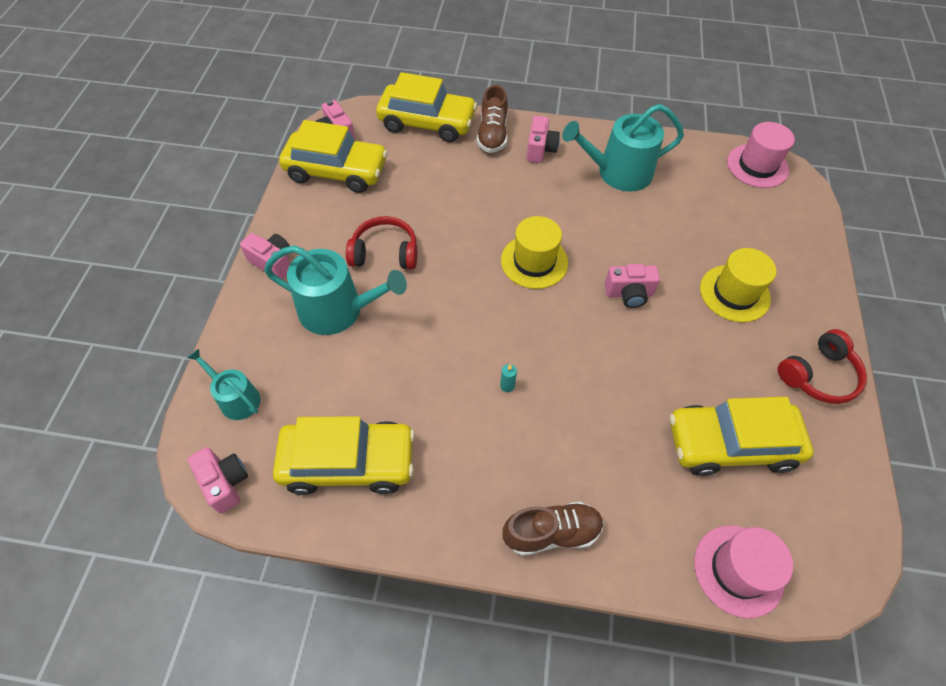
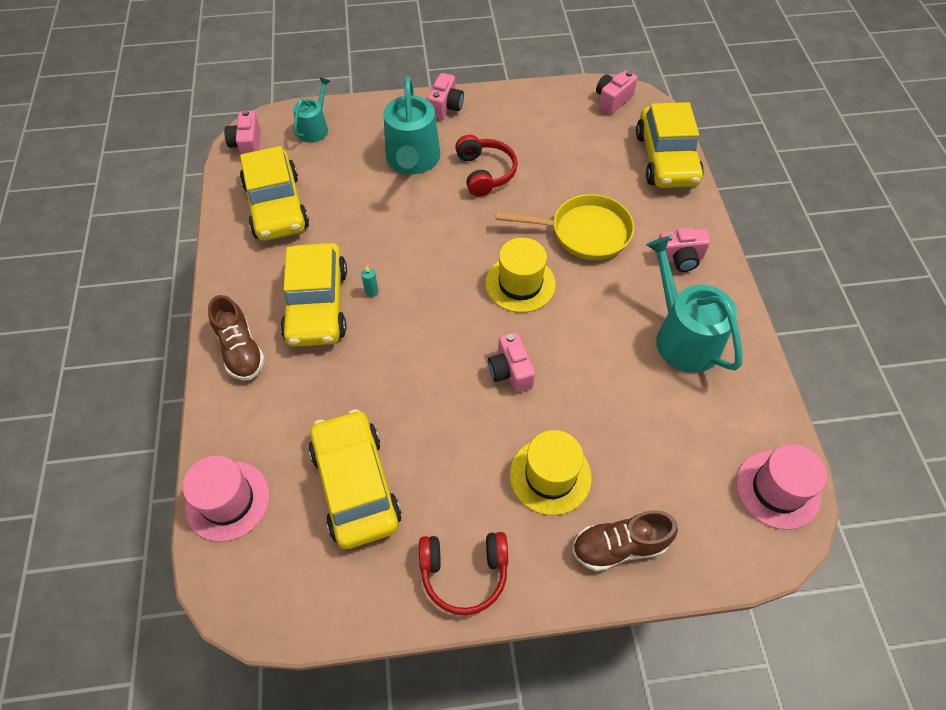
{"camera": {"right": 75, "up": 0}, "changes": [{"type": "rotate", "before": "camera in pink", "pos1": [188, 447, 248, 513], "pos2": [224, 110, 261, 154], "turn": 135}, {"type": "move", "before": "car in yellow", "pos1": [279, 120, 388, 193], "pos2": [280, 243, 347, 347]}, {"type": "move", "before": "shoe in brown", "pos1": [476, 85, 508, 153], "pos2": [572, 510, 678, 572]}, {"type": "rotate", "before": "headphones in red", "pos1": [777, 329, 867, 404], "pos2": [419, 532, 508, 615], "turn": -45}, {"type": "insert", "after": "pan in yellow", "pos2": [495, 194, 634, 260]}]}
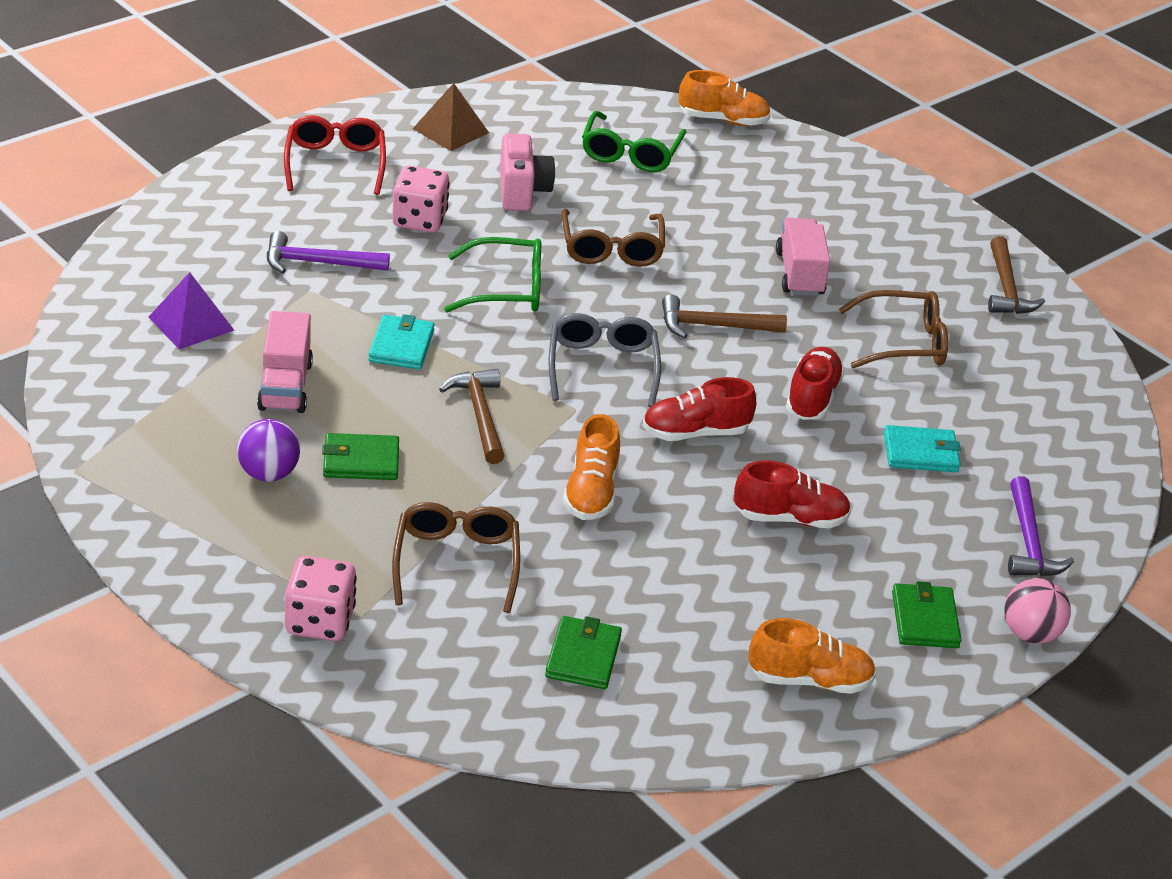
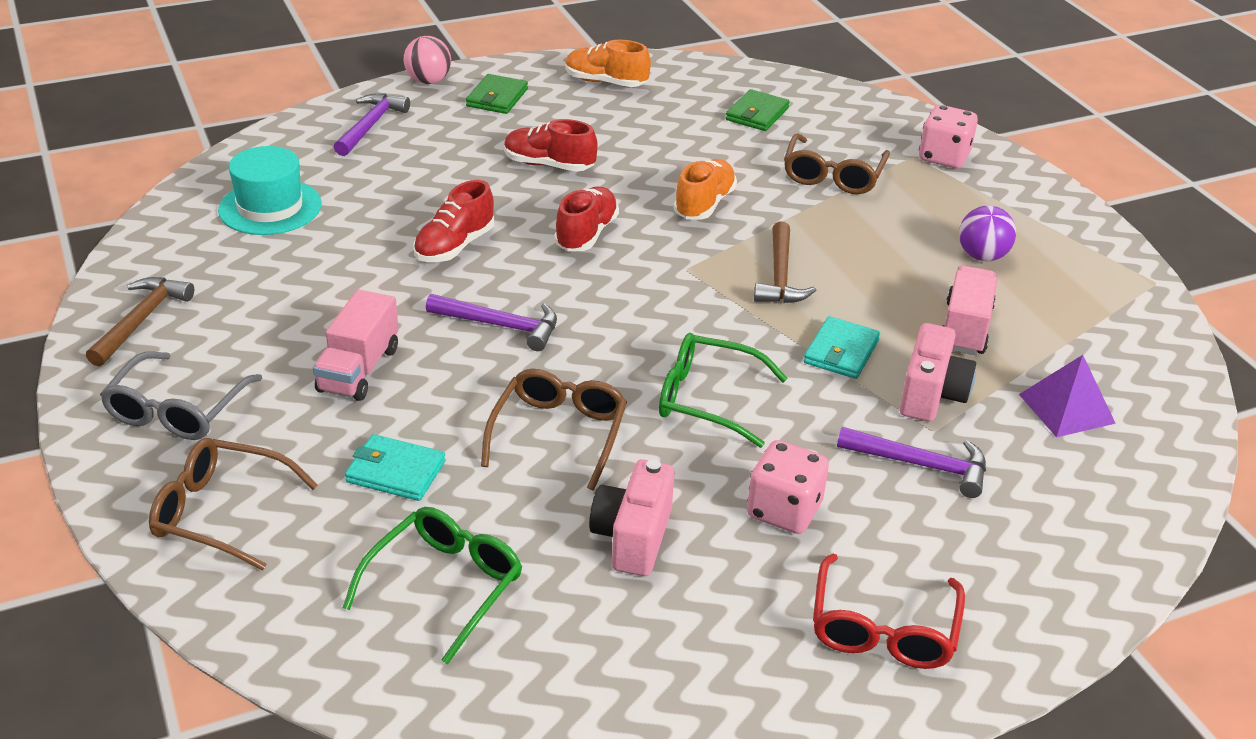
{"camera": {"right": -160, "up": 0}, "changes": [{"type": "delete", "before": "wallet in green", "pos1": [322, 433, 399, 480]}, {"type": "delete", "before": "pyramid in brown", "pos1": [413, 83, 489, 151]}, {"type": "move", "before": "glasses in grey", "pos1": [548, 313, 661, 407], "pos2": [100, 351, 262, 440]}, {"type": "rotate", "before": "shoe in red", "pos1": [642, 377, 756, 441], "pos2": [554, 187, 619, 251], "turn": -75}, {"type": "recolor", "before": "hammer in brown", "after": "hammer in purple", "pos1": [662, 294, 787, 338], "pos2": [426, 294, 557, 351]}, {"type": "delete", "before": "shoe in orange", "pos1": [679, 70, 771, 126]}, {"type": "move", "before": "glasses in brown", "pos1": [839, 290, 948, 368], "pos2": [149, 438, 318, 570]}, {"type": "move", "before": "wallet in turquoise", "pos1": [884, 425, 961, 472], "pos2": [345, 434, 446, 501]}, {"type": "insert", "after": "hat in turquoise", "pos2": [218, 146, 322, 235]}, {"type": "insert", "after": "camera in pink", "pos2": [900, 323, 976, 422]}]}
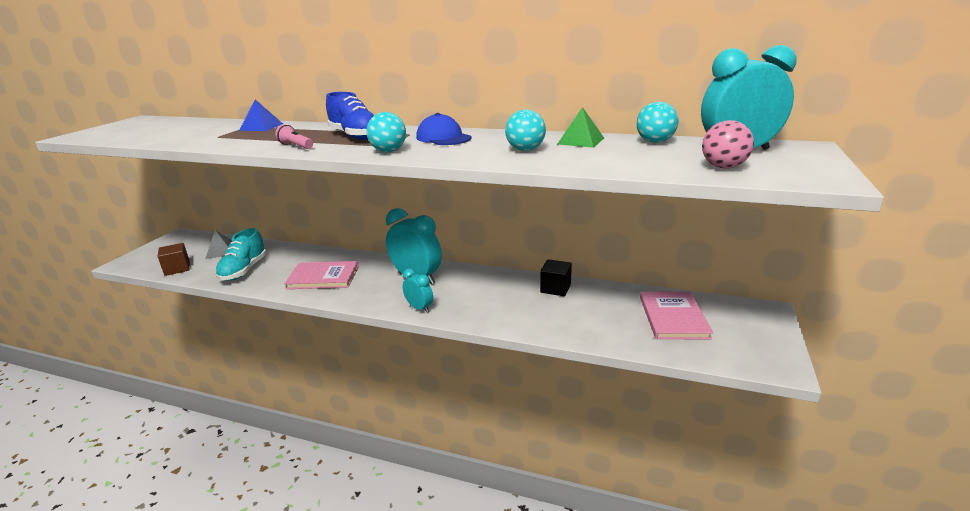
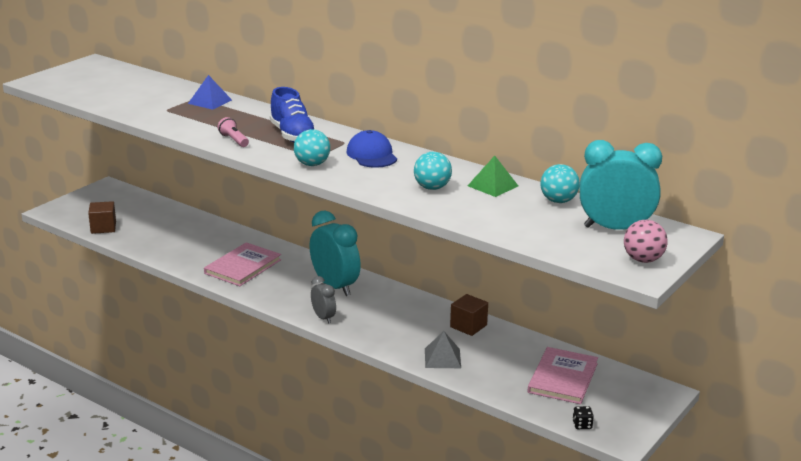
{"camera": {"right": 15, "up": 0}, "changes": [{"type": "move", "before": "pyramid in grey", "pos1": [205, 230, 232, 259], "pos2": [425, 331, 461, 368]}, {"type": "delete", "before": "shoe in turquoise", "pos1": [215, 228, 266, 281]}, {"type": "rotate", "before": "book in pink", "pos1": [284, 261, 359, 289], "pos2": [204, 242, 281, 286], "turn": -75}, {"type": "recolor", "before": "clock in turquoise", "after": "clock in grey", "pos1": [402, 268, 433, 313], "pos2": [311, 276, 336, 324]}, {"type": "recolor", "before": "cube in black", "after": "cube in brown", "pos1": [540, 259, 572, 296], "pos2": [450, 294, 488, 336]}, {"type": "move", "before": "ball in pink", "pos1": [702, 120, 754, 169], "pos2": [624, 220, 668, 263]}, {"type": "insert", "after": "dice in black", "pos2": [572, 406, 594, 429]}]}
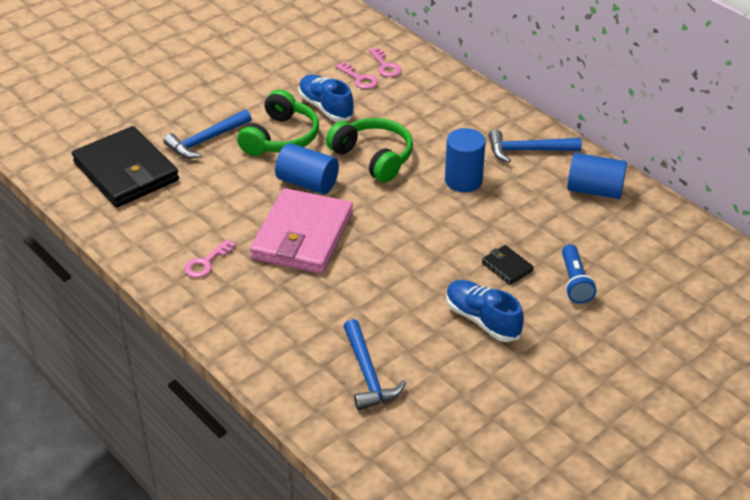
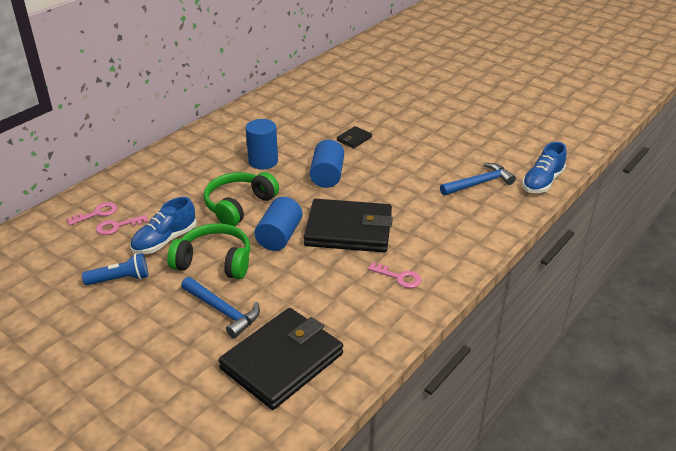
{"camera": {"right": -100, "up": -5}, "changes": [{"type": "recolor", "before": "wallet in pink", "after": "wallet in black", "pos1": [250, 188, 353, 274], "pos2": [304, 199, 393, 252]}, {"type": "rotate", "before": "key in pink", "pos1": [335, 62, 378, 89], "pos2": [96, 215, 148, 235], "turn": -150}, {"type": "move", "before": "shoe in blue", "pos1": [446, 280, 524, 342], "pos2": [522, 142, 567, 193]}, {"type": "delete", "before": "hammer in blue", "pos1": [489, 129, 582, 163]}, {"type": "move", "before": "flashlight in blue", "pos1": [562, 244, 596, 304], "pos2": [82, 253, 148, 285]}, {"type": "move", "before": "cylinder in blue", "pos1": [567, 153, 627, 199], "pos2": [310, 140, 344, 188]}]}
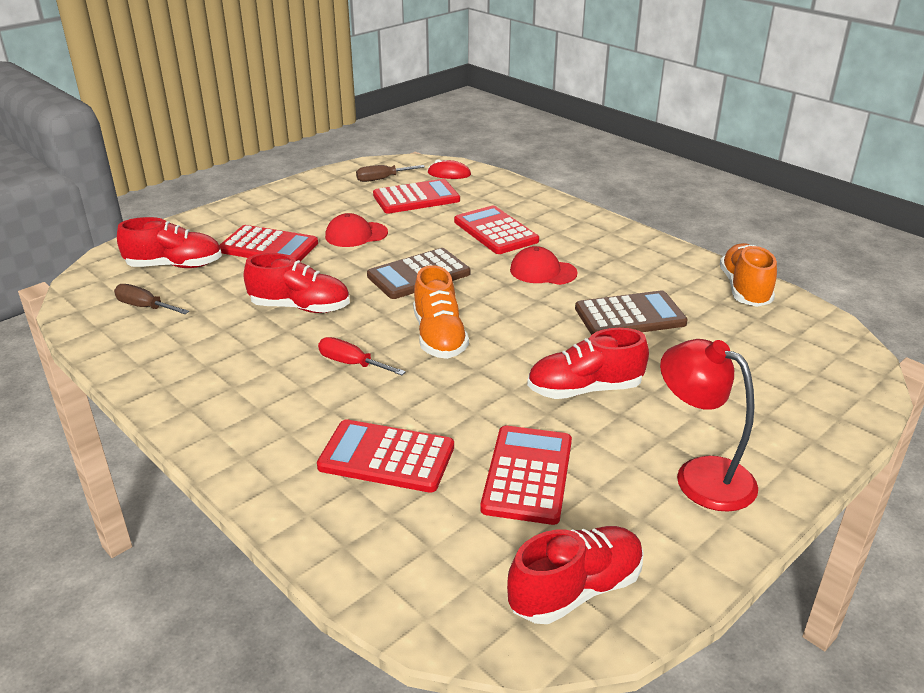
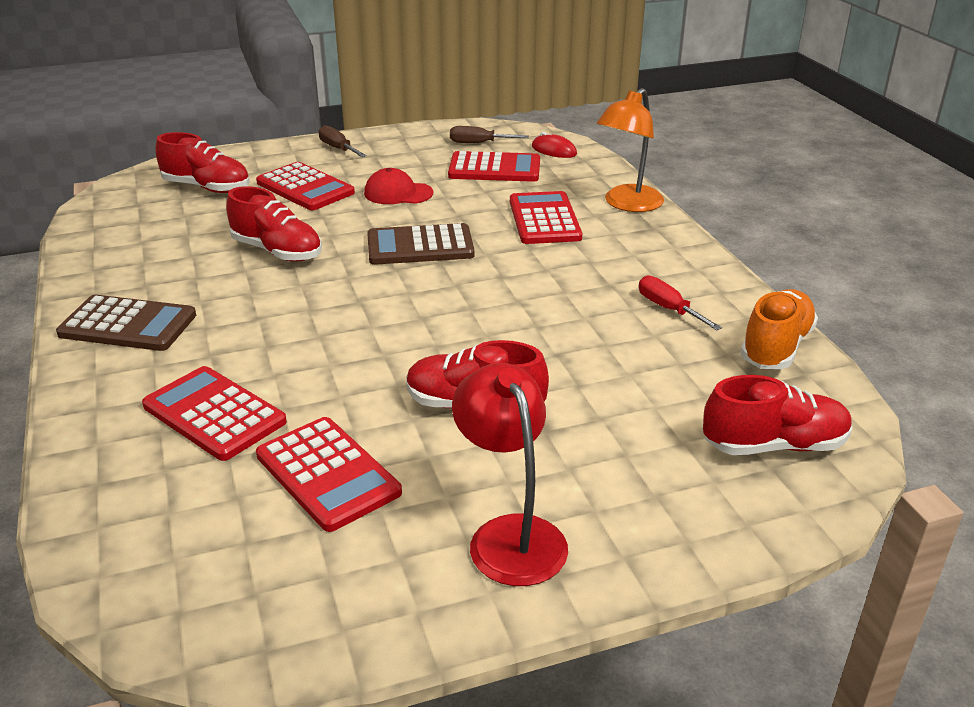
{"camera": {"right": 25, "up": 0}, "changes": [{"type": "move", "before": "screwdriver in brown", "pos1": [114, 284, 189, 314], "pos2": [319, 125, 367, 157]}, {"type": "move", "before": "screwdriver in red", "pos1": [318, 337, 406, 375], "pos2": [639, 275, 722, 330]}, {"type": "delete", "before": "shoe in orange", "pos1": [413, 265, 469, 359]}, {"type": "rotate", "before": "calculator in red", "pos1": [480, 426, 572, 525], "pos2": [256, 417, 402, 532], "turn": 105}, {"type": "move", "before": "shoe in red", "pos1": [507, 526, 644, 624], "pos2": [703, 375, 852, 455]}, {"type": "delete", "before": "cap in red", "pos1": [510, 246, 578, 285]}, {"type": "move", "before": "calculator in brown", "pos1": [575, 291, 688, 335], "pos2": [56, 295, 196, 351]}, {"type": "insert", "after": "lamp in orange", "pos2": [597, 88, 664, 212]}]}
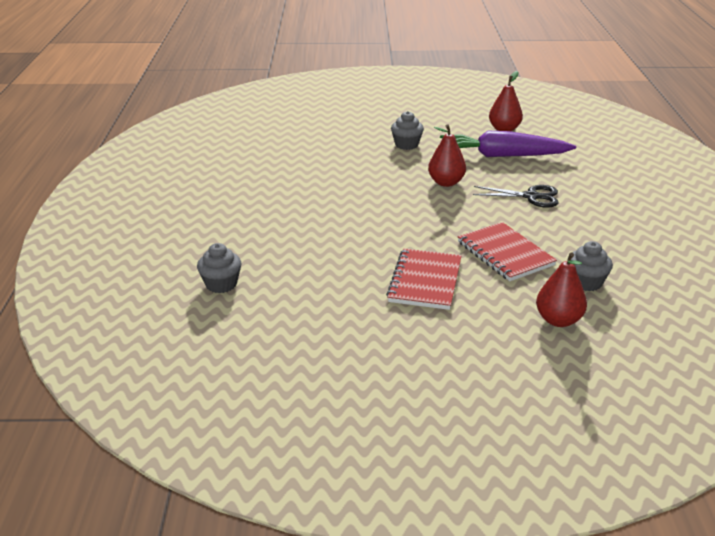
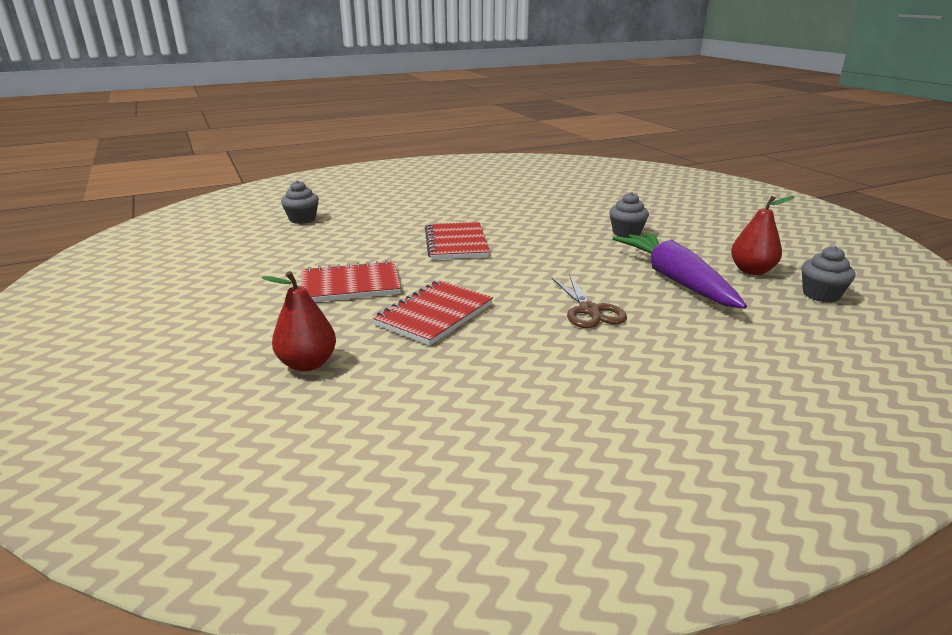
{"camera": {"right": 65, "up": -5}, "changes": [{"type": "delete", "before": "pear in red", "pos1": [428, 125, 466, 187]}, {"type": "recolor", "before": "scissors in black", "after": "scissors in brown", "pos1": [473, 185, 558, 208], "pos2": [552, 274, 627, 328]}, {"type": "move", "before": "cupcake in grey", "pos1": [567, 241, 613, 291], "pos2": [801, 246, 856, 303]}, {"type": "insert", "after": "notebook in red", "pos2": [425, 222, 490, 260]}]}
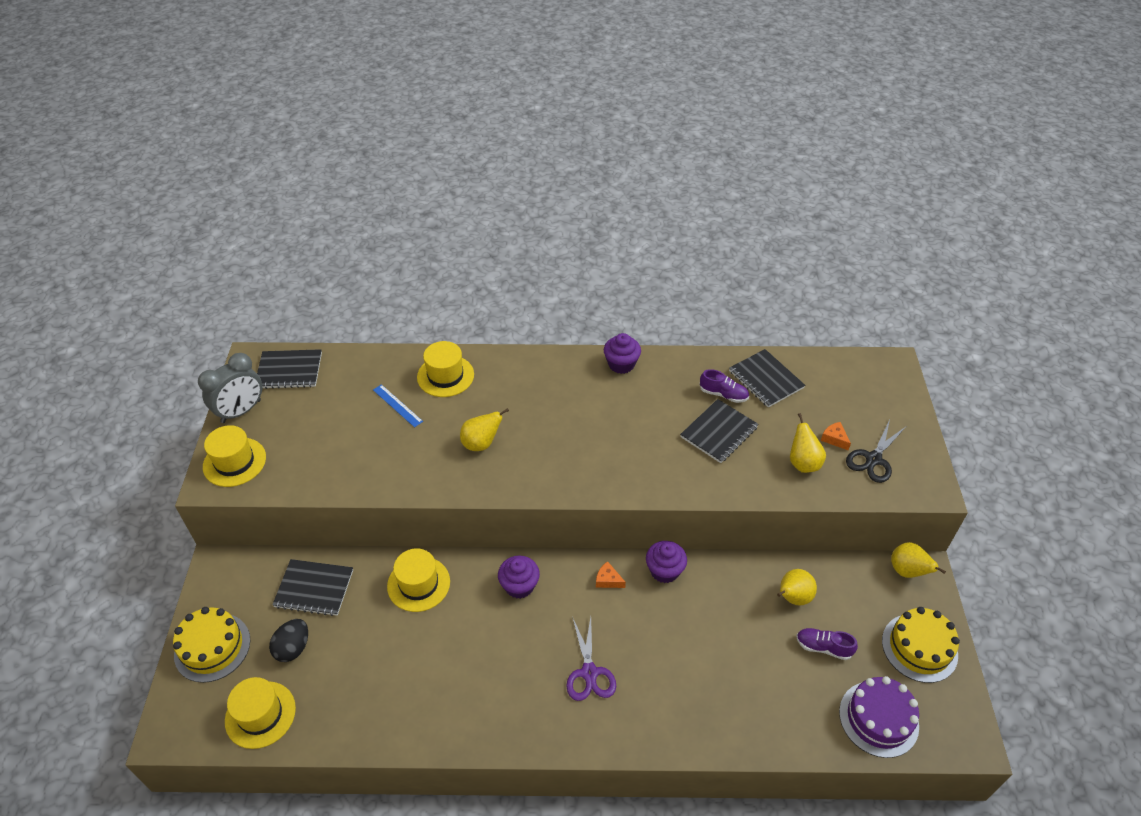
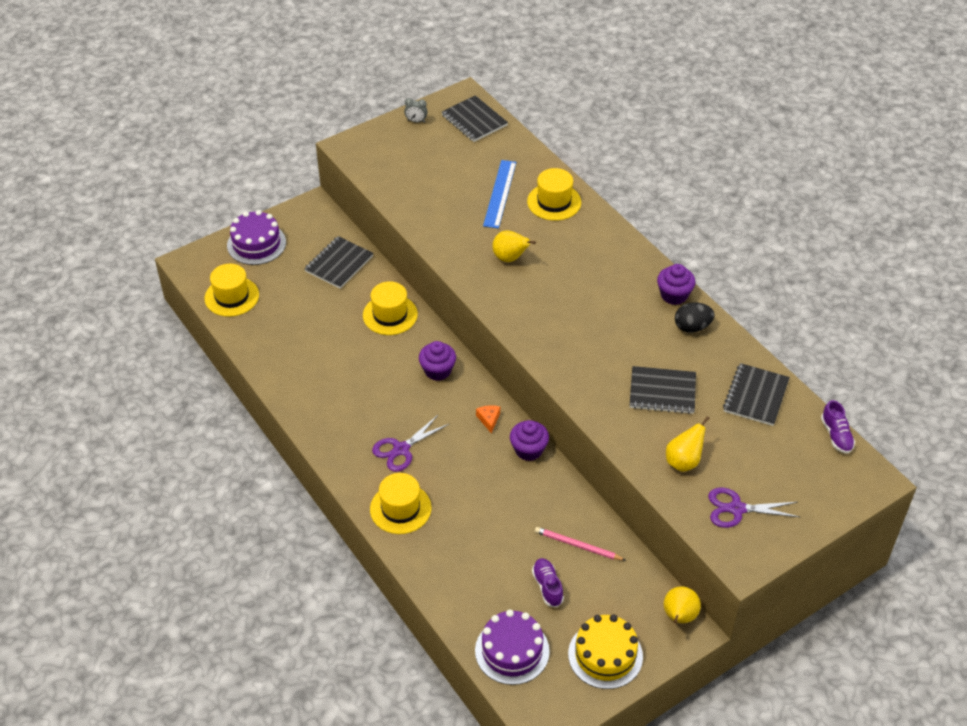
{"camera": {"right": 55, "up": 0}, "changes": [{"type": "recolor", "before": "cake in yellow", "after": "cake in purple", "pos1": [173, 607, 250, 683], "pos2": [227, 210, 286, 265]}, {"type": "resize", "before": "clock in grey", "pos1": [198, 353, 262, 423], "pos2": [404, 98, 428, 123], "scale": 0.46}, {"type": "move", "before": "hat in yellow", "pos1": [203, 425, 266, 487], "pos2": [370, 473, 432, 534]}, {"type": "move", "before": "egg in black", "pos1": [269, 619, 308, 662], "pos2": [675, 302, 715, 333]}, {"type": "rotate", "before": "notebook in black", "pos1": [272, 559, 353, 616], "pos2": [304, 236, 373, 289], "turn": 60}, {"type": "resize", "before": "ruler in blue", "pos1": [373, 384, 423, 428], "pos2": [483, 160, 516, 229], "scale": 1.57}, {"type": "move", "before": "shoe in purple", "pos1": [700, 369, 749, 403], "pos2": [821, 400, 855, 454]}, {"type": "replace", "before": "pear in yellow", "after": "pencil in pink", "pos1": [777, 569, 817, 606], "pos2": [535, 527, 626, 561]}, {"type": "delete", "before": "cheese in orange", "pos1": [821, 422, 851, 450]}, {"type": "recolor", "before": "scissors in black", "after": "scissors in purple", "pos1": [846, 420, 906, 483], "pos2": [708, 488, 799, 528]}]}
